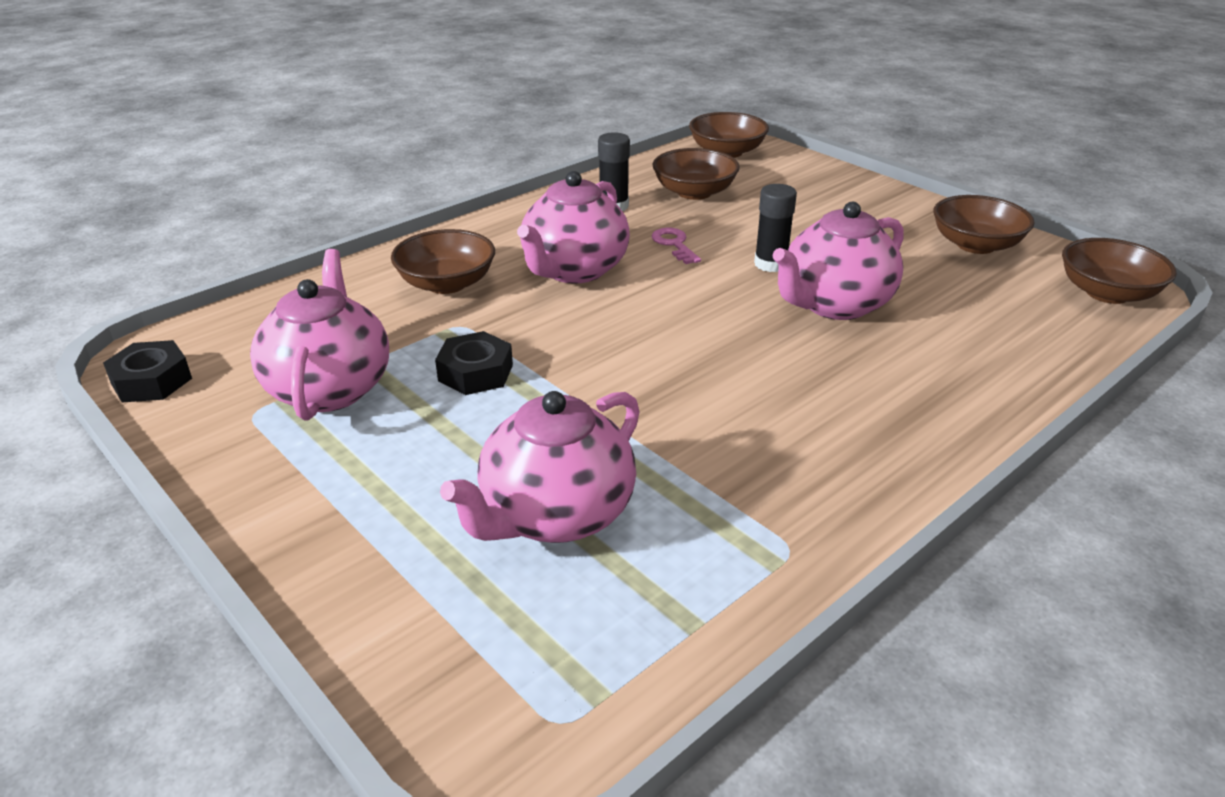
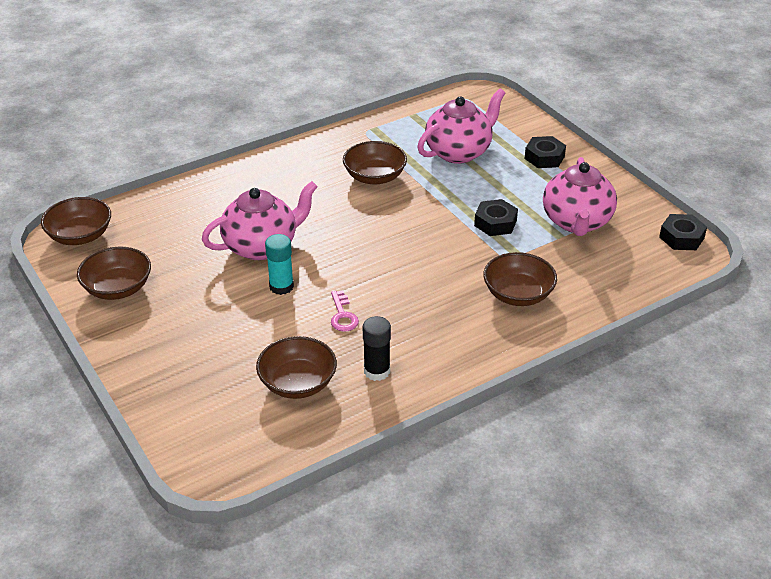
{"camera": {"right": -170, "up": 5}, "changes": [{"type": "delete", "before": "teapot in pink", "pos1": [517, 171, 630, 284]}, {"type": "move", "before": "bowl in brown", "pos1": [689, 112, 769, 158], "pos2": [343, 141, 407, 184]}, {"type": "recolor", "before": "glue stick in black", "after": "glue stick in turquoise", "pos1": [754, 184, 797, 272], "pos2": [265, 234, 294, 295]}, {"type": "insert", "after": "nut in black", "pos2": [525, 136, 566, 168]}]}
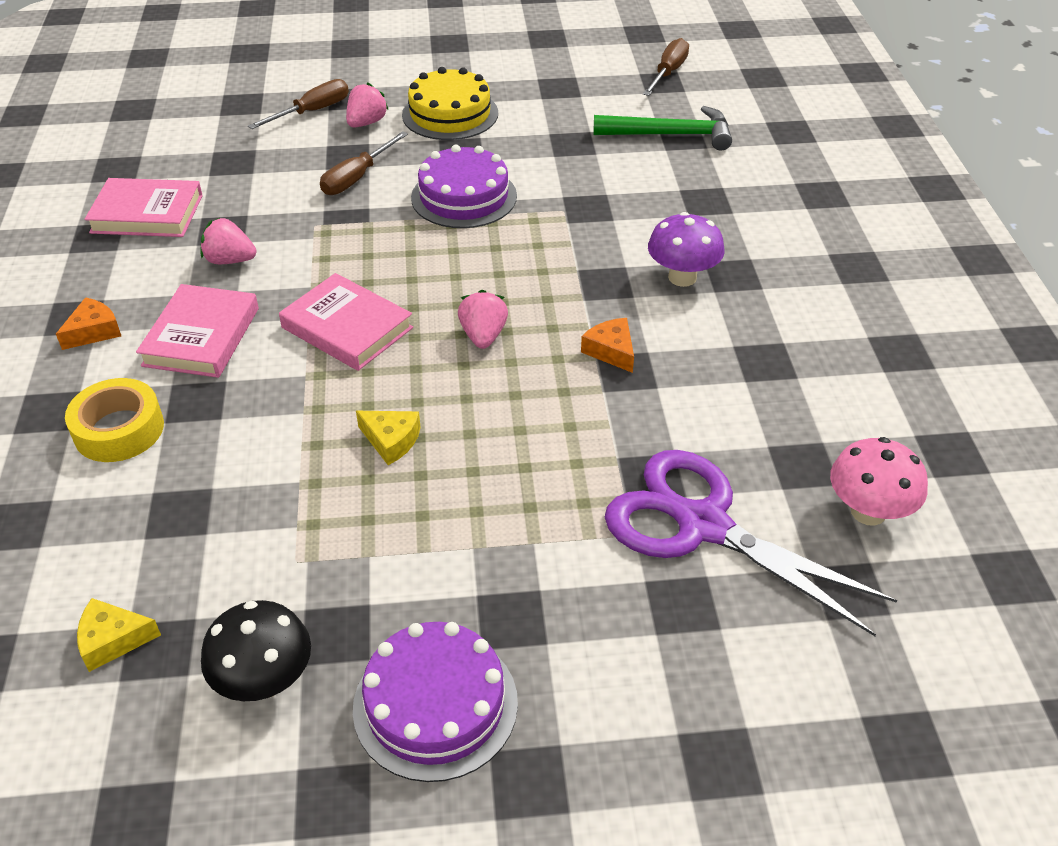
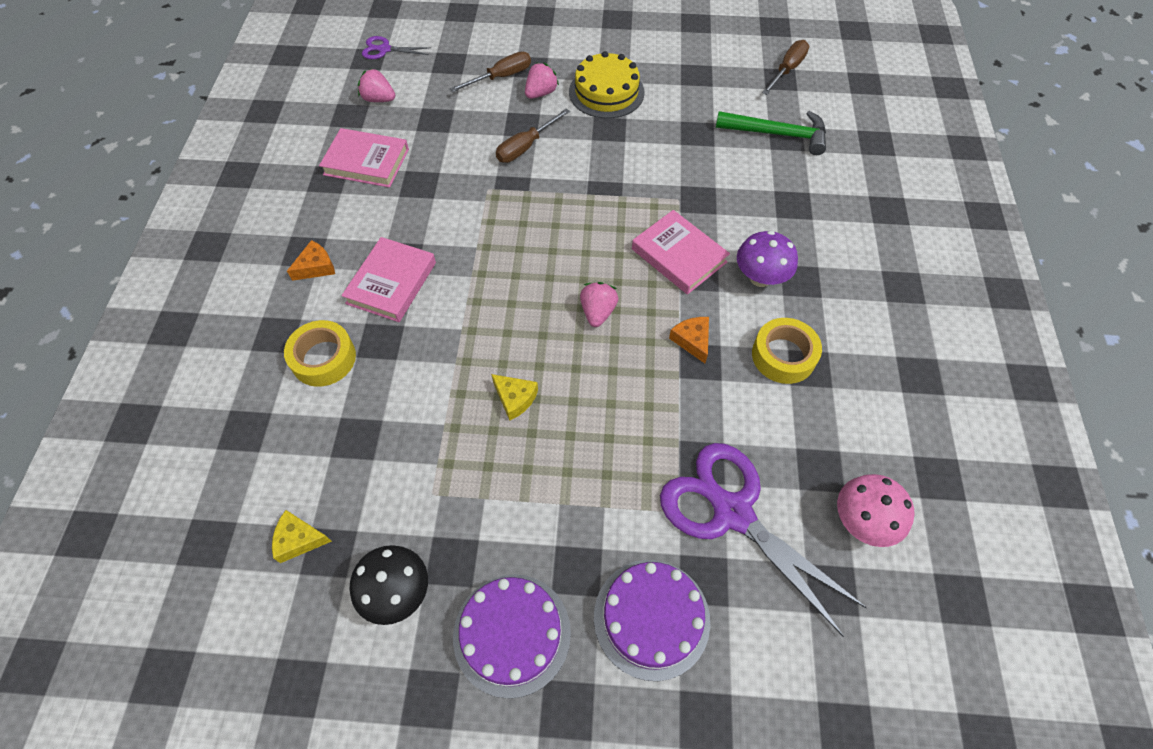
{"camera": {"right": 10, "up": 15}, "changes": [{"type": "move", "before": "strawberry in pink", "pos1": [200, 217, 256, 264], "pos2": [358, 68, 395, 102]}, {"type": "move", "before": "book in pink", "pos1": [279, 273, 413, 371], "pos2": [632, 210, 730, 295]}, {"type": "move", "before": "cake in purple", "pos1": [411, 145, 517, 228], "pos2": [594, 560, 710, 681]}, {"type": "insert", "after": "scissors in purple", "pos2": [362, 36, 431, 59]}, {"type": "insert", "after": "tape in yellow", "pos2": [752, 318, 822, 384]}]}
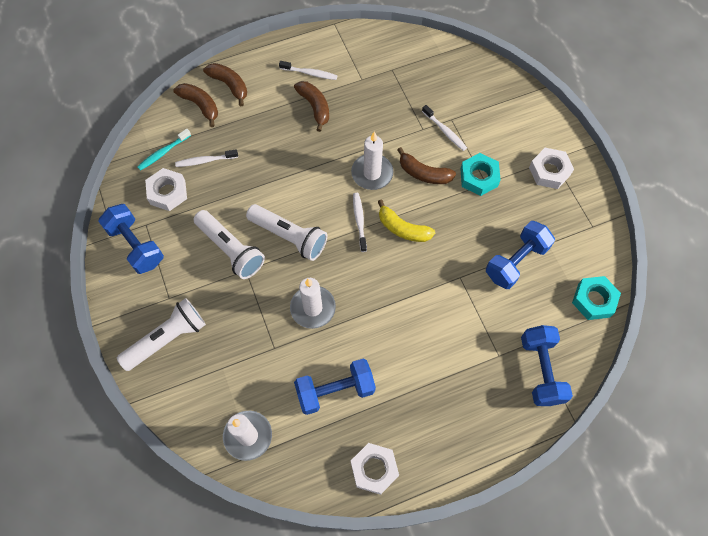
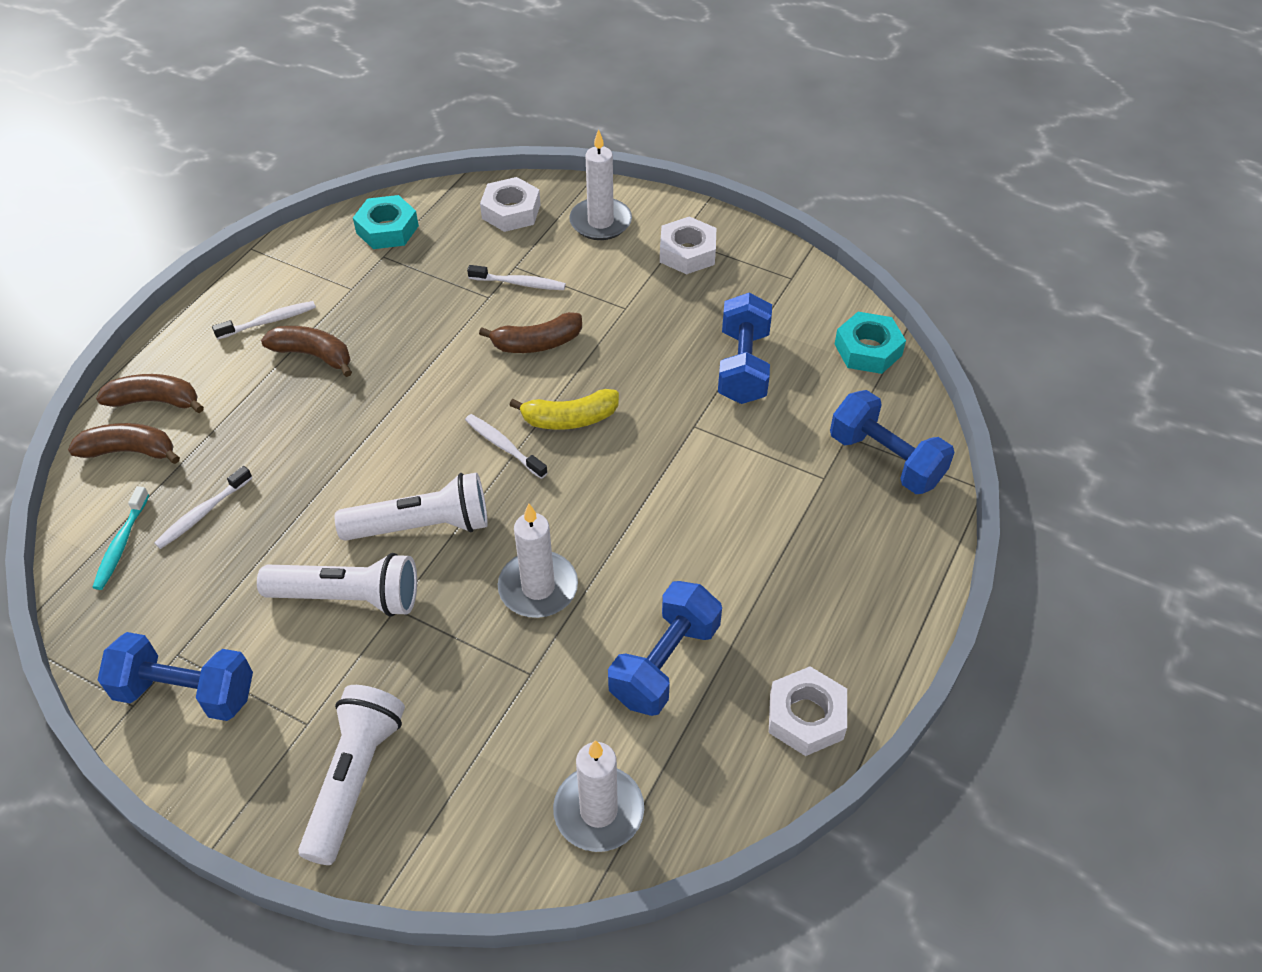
{"camera": {"right": -40, "up": -15}, "changes": [{"type": "move", "before": "nut in white", "pos1": [145, 168, 187, 211], "pos2": [480, 177, 541, 232]}, {"type": "move", "before": "candle in white", "pos1": [351, 132, 393, 190], "pos2": [569, 129, 632, 240]}, {"type": "move", "before": "nut in turquoise", "pos1": [461, 153, 501, 196], "pos2": [353, 195, 419, 249]}]}
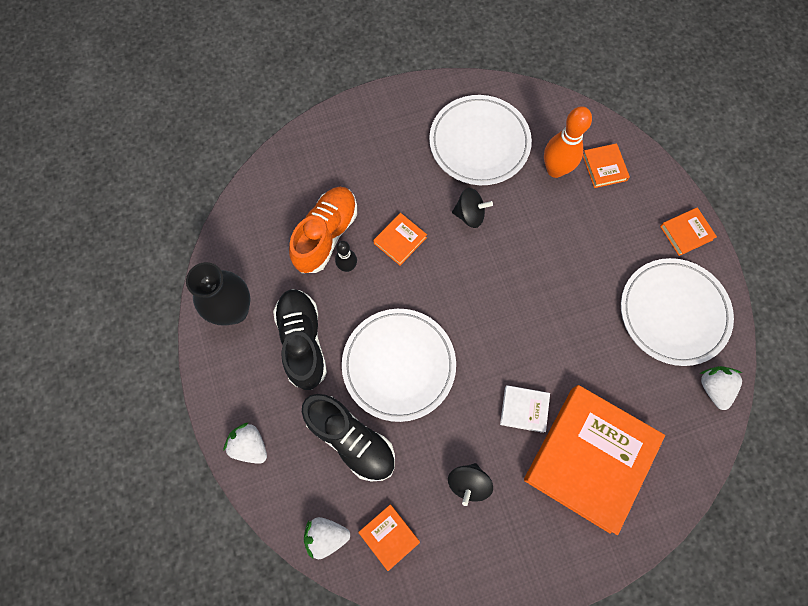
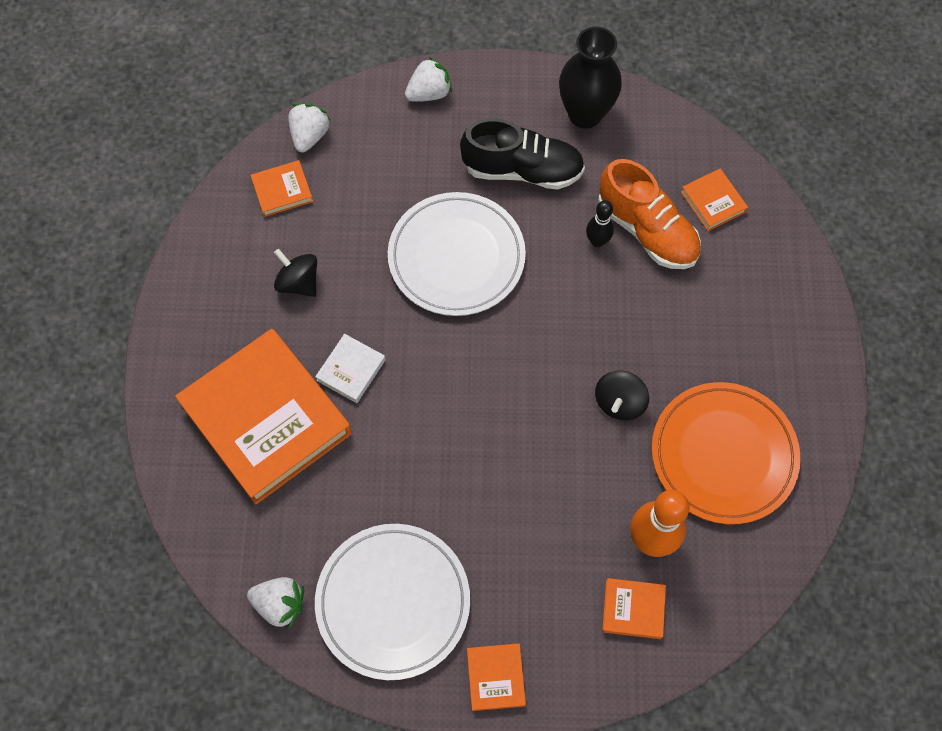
{"camera": {"right": 110, "up": -5}, "changes": [{"type": "delete", "before": "shoe in black", "pos1": [302, 394, 395, 481]}, {"type": "move", "before": "book in orange", "pos1": [373, 213, 427, 265], "pos2": [681, 169, 748, 231]}, {"type": "recolor", "before": "plate in white", "after": "plate in orange", "pos1": [429, 95, 532, 185], "pos2": [652, 382, 801, 524]}]}
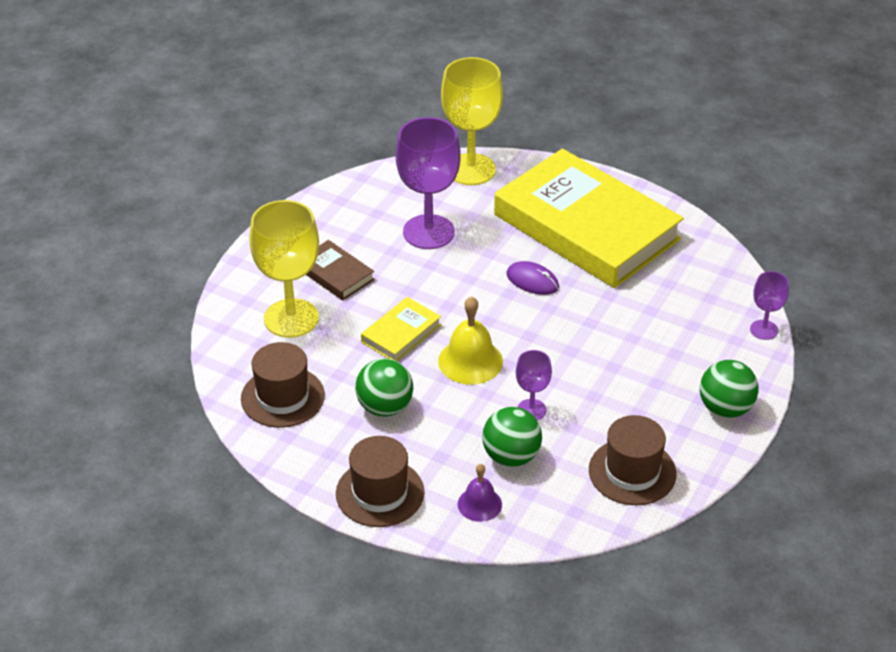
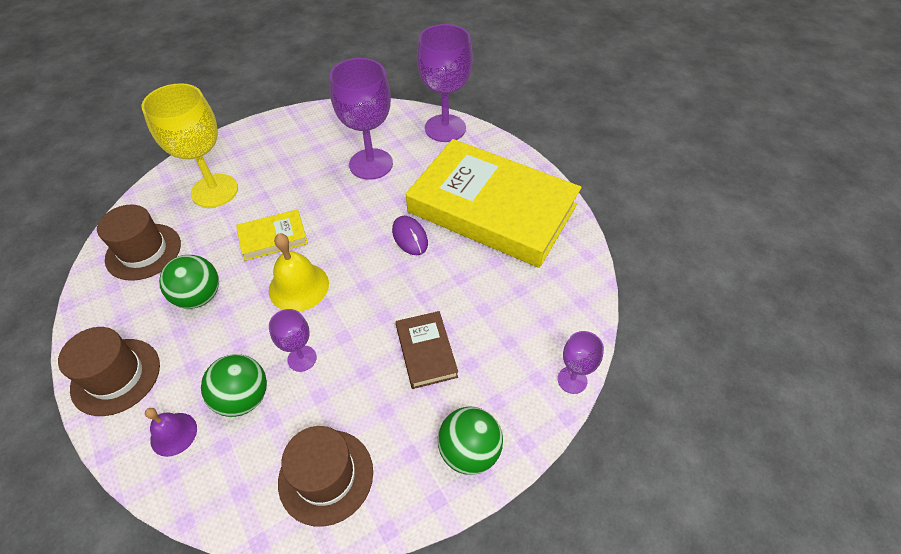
{"camera": {"right": 30, "up": 10}, "changes": [{"type": "move", "before": "book in brown", "pos1": [306, 240, 375, 300], "pos2": [396, 311, 458, 389]}, {"type": "recolor", "before": "goblet in yellow", "after": "goblet in purple", "pos1": [441, 57, 503, 185], "pos2": [417, 24, 473, 142]}, {"type": "rotate", "before": "book in yellow", "pos1": [494, 148, 684, 288], "pos2": [406, 139, 582, 268], "turn": -45}]}
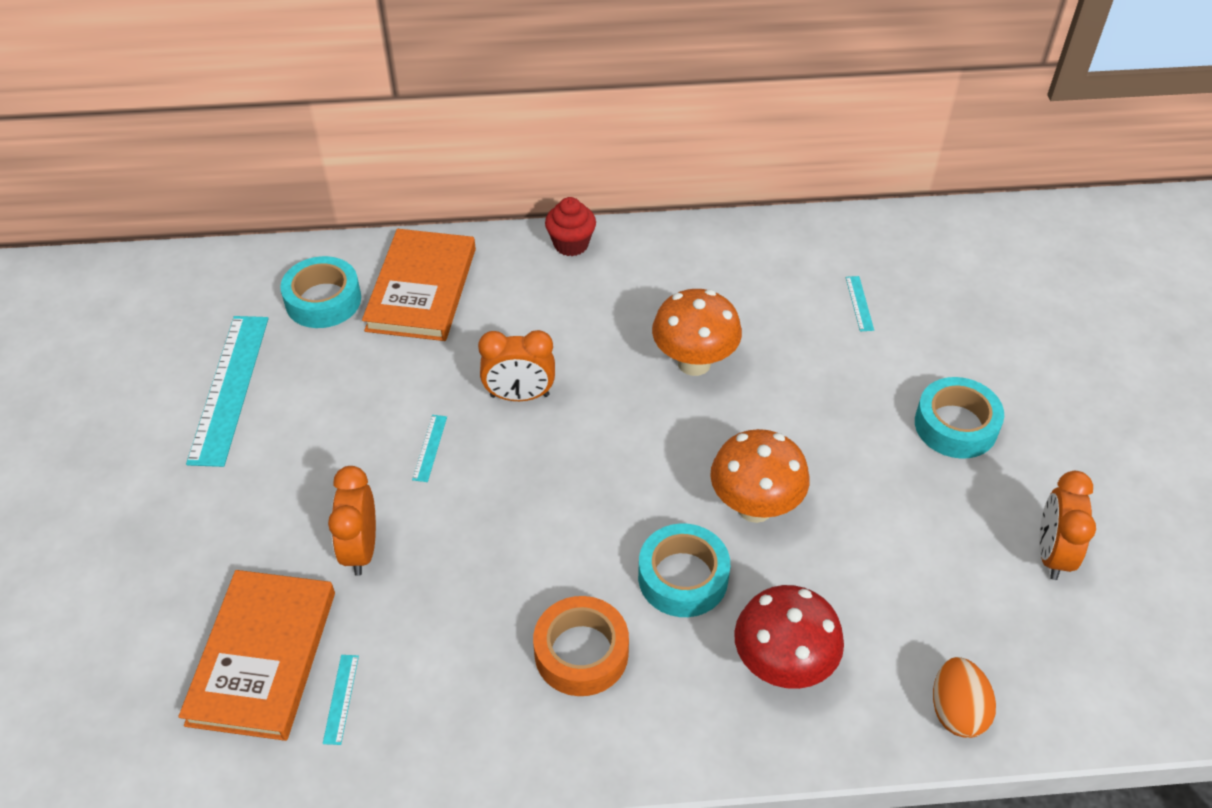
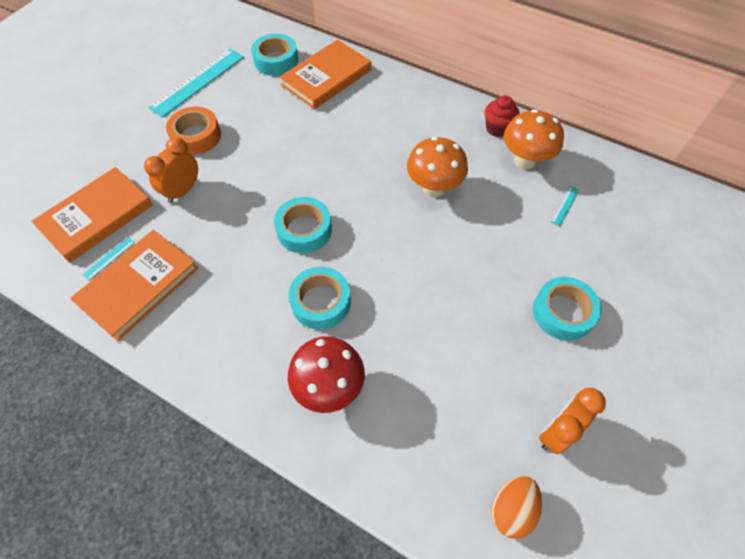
{"camera": {"right": 35, "up": 10}, "changes": [{"type": "delete", "before": "ruler in turquoise", "pos1": [412, 415, 447, 482]}, {"type": "delete", "before": "clock in orange", "pos1": [478, 330, 555, 401]}, {"type": "move", "before": "tape in orange", "pos1": [533, 596, 629, 696], "pos2": [166, 107, 221, 155]}, {"type": "move", "before": "cupcake in red", "pos1": [545, 197, 596, 256], "pos2": [484, 95, 520, 137]}, {"type": "move", "before": "mushroom in orange", "pos1": [710, 429, 810, 523], "pos2": [504, 109, 564, 170]}, {"type": "move", "before": "egg in orange", "pos1": [933, 657, 996, 738], "pos2": [491, 476, 542, 539]}, {"type": "insert", "after": "book in orange", "pos2": [70, 230, 199, 341]}, {"type": "insert", "after": "tape in turquoise", "pos2": [274, 197, 332, 253]}]}
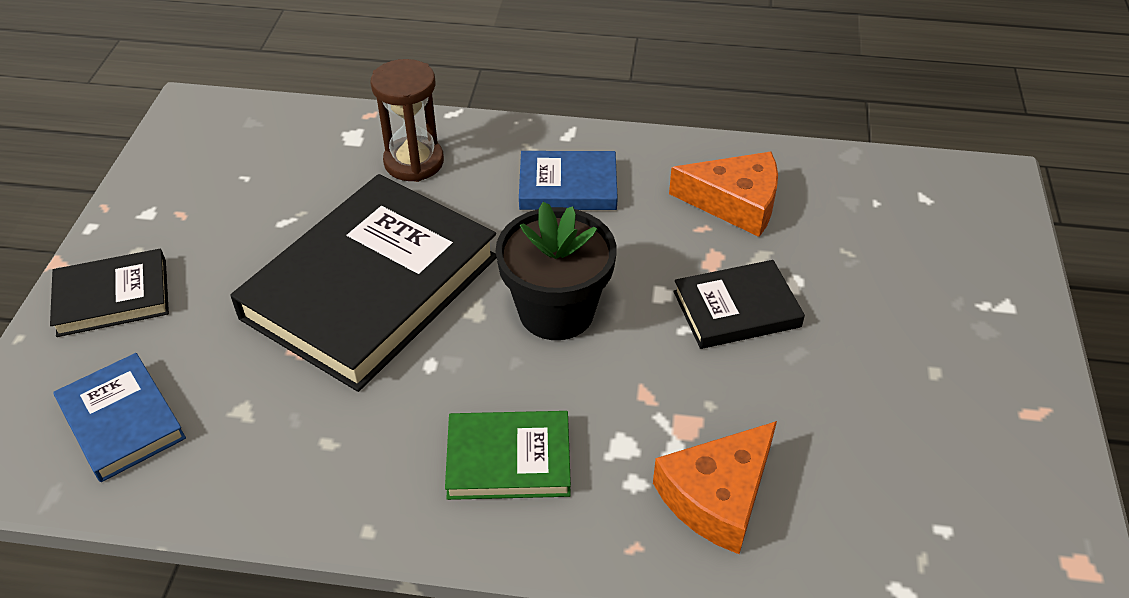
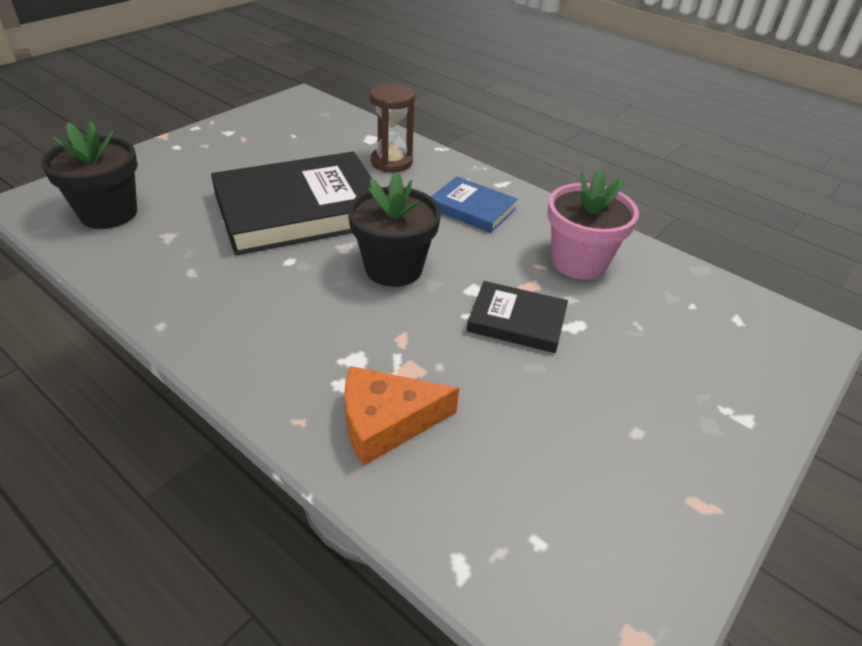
{"camera": {"right": 30, "up": -5}, "changes": [{"type": "delete", "before": "book in black", "pos1": [50, 249, 169, 337]}, {"type": "replace", "before": "book in blue", "after": "flower pot in black", "pos1": [53, 353, 186, 482], "pos2": [41, 120, 138, 229]}, {"type": "delete", "before": "book in green", "pos1": [445, 411, 571, 500]}, {"type": "replace", "before": "cheese in orange", "after": "flower pot in pink", "pos1": [669, 152, 778, 237], "pos2": [547, 169, 639, 280]}]}
